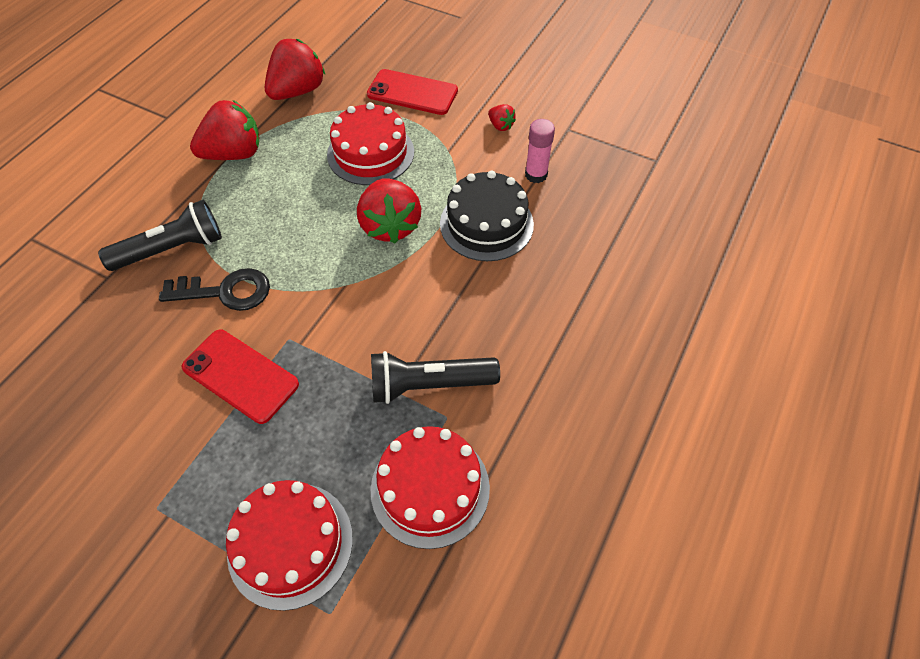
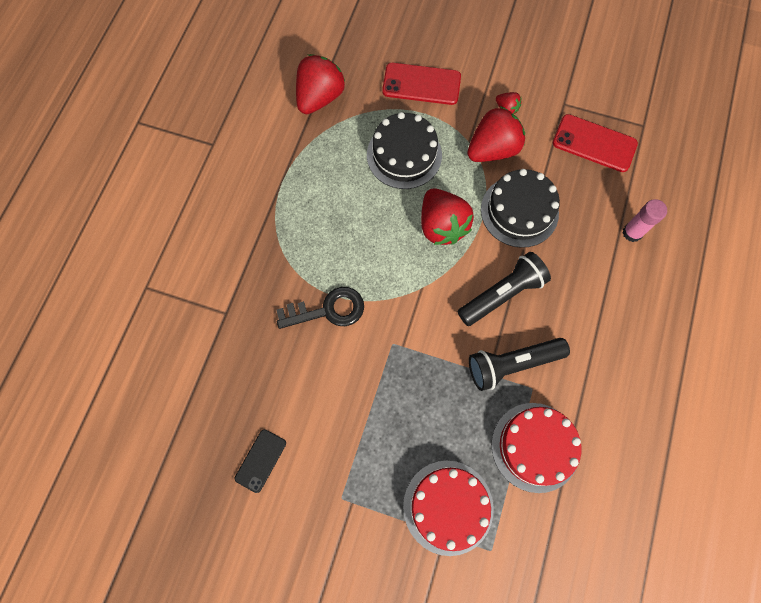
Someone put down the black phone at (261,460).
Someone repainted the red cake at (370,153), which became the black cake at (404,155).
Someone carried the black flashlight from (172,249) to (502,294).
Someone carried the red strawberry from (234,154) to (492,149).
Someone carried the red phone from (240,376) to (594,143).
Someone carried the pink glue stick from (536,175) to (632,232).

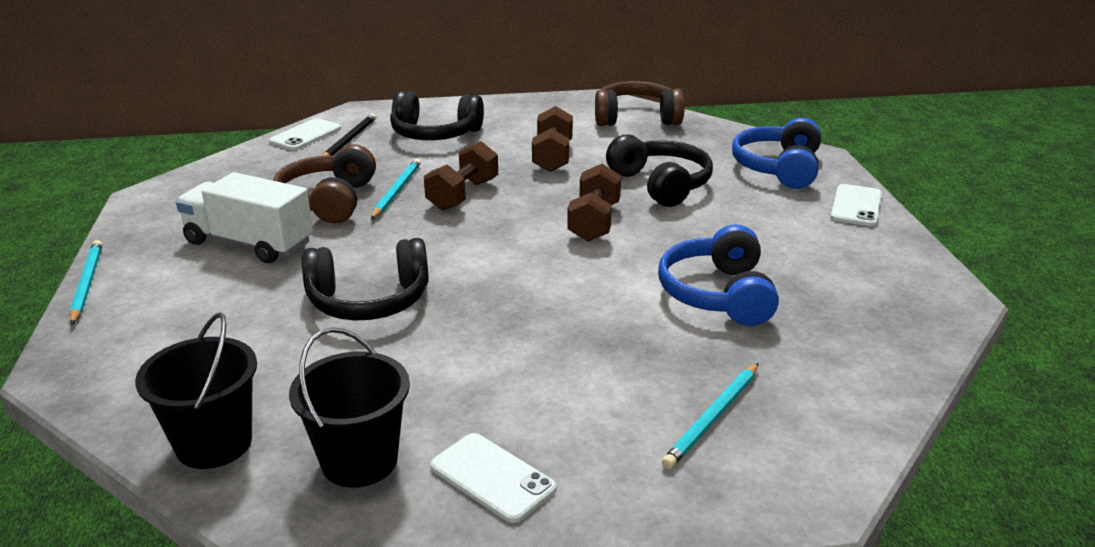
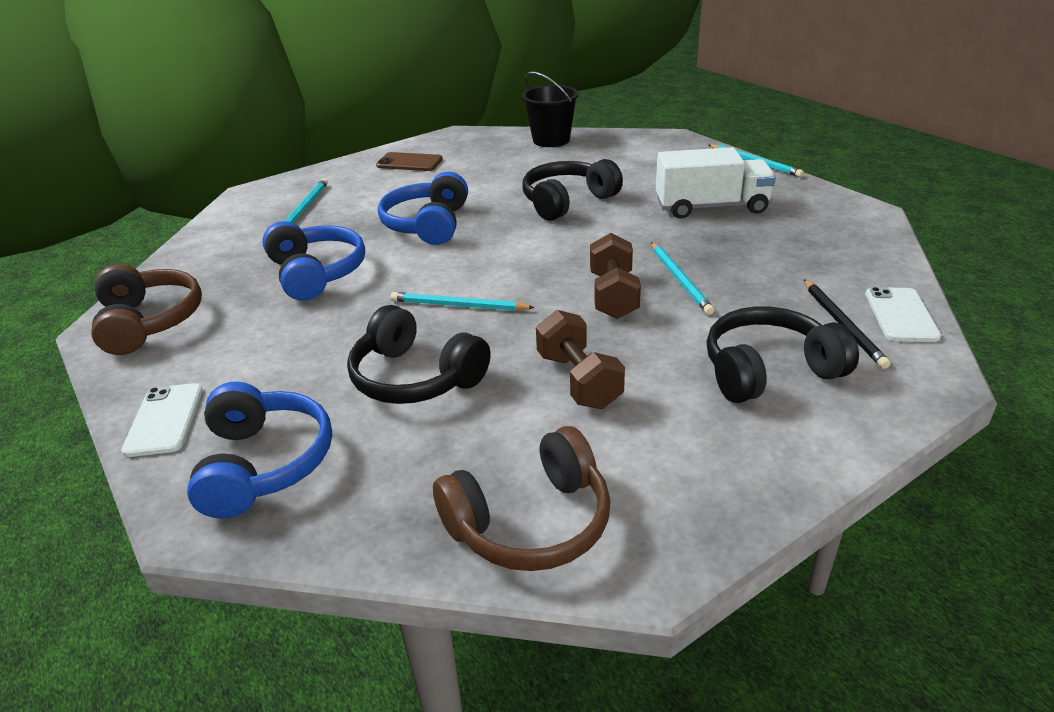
Someone carried the brown headphones from (328,201) to (149,322).
Someone repainted the white phone at (492,477), which became the brown phone at (409,163).
Someone put down the blue headphones at (428,224).
Someone swapped the brown dumbbell at (594,222) for the turquoise pencil at (458,305).
Someone took away the black bucket at (359,461).

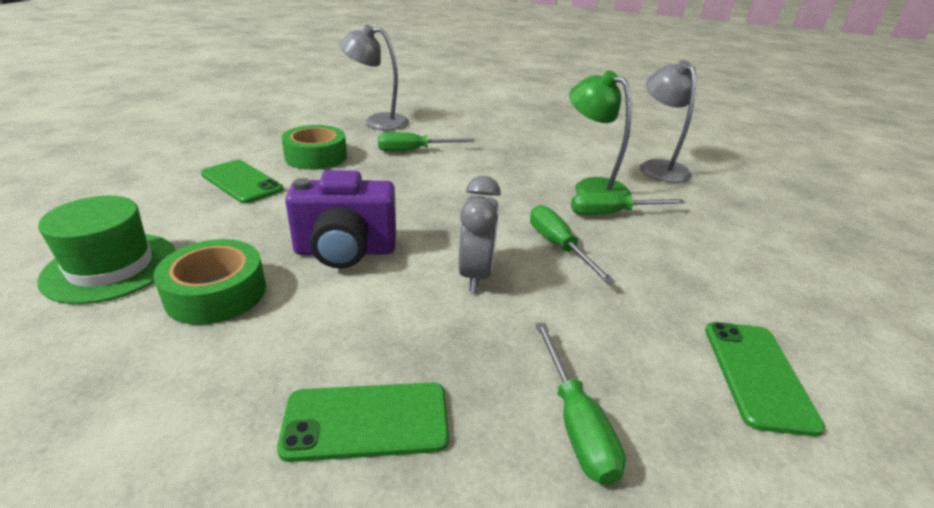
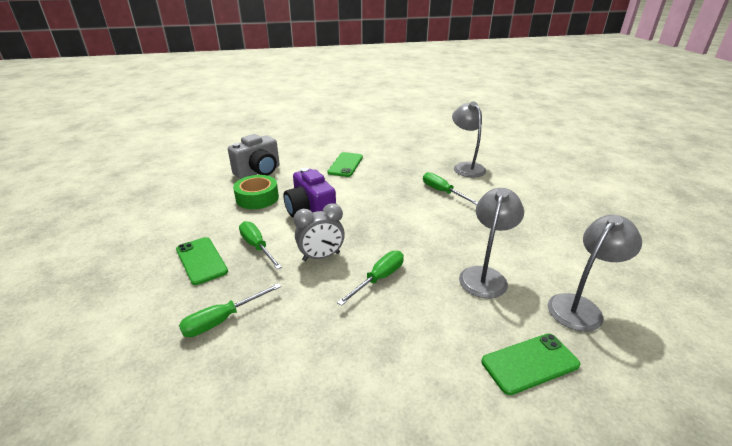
Someone swapped the green hat at (110,267) for the grey camera at (259,172).
Someone carried the green screwdriver from (612,213) to (257,246).
Someone repainted the green lamp at (592,187), which became the grey lamp at (485,275).
Someone carried the green phone from (757,375) to (530,363).
Someone took away the green tape at (316,157).

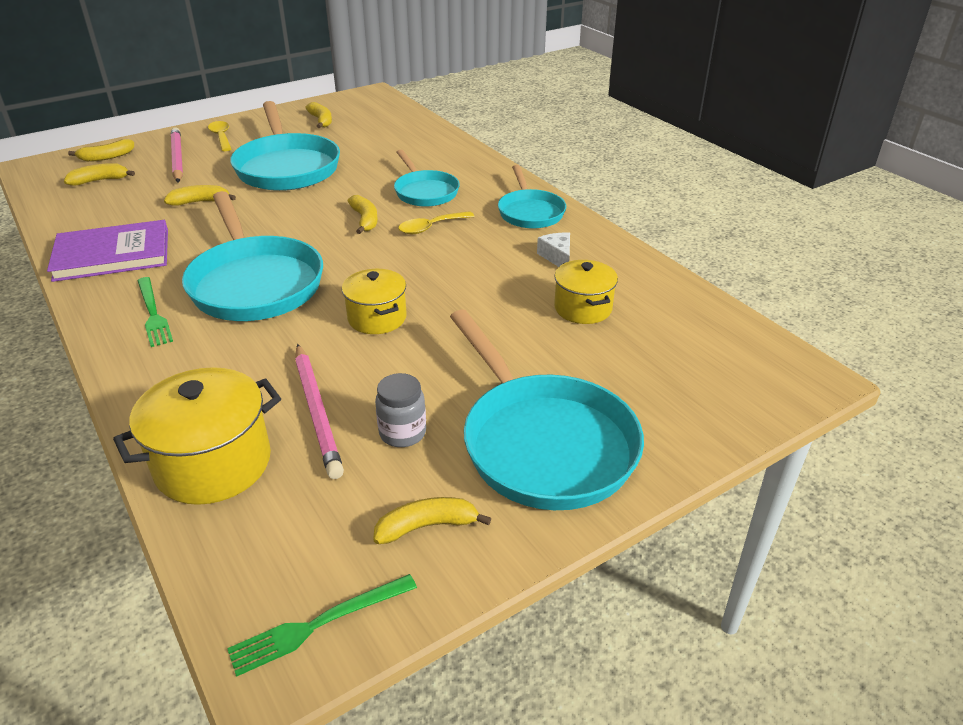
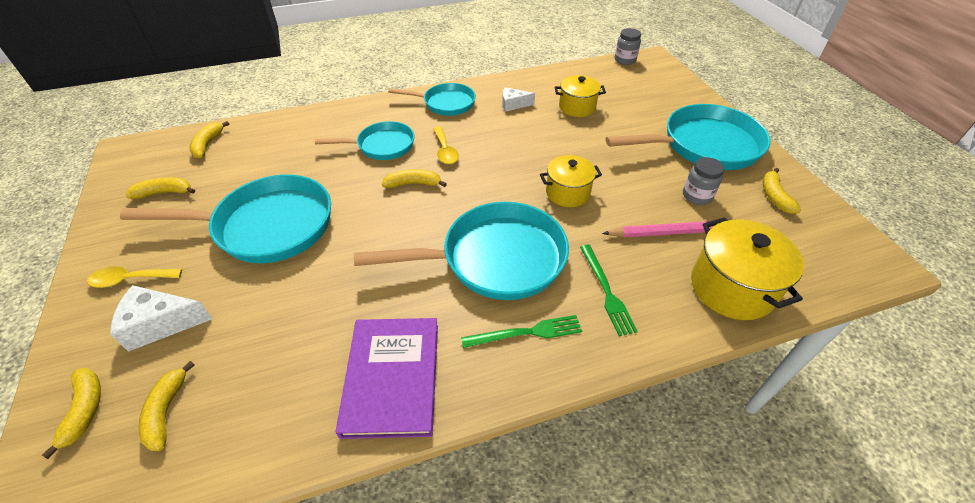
Someone swapped the pink pencil at (177,158) for the white cheese at (161,324).
Someone carried the yellow banana from (200,202) to (208,144).
Someone carried the green fork from (318,624) to (606,291).
Someone put down the grey jar at (625,60).

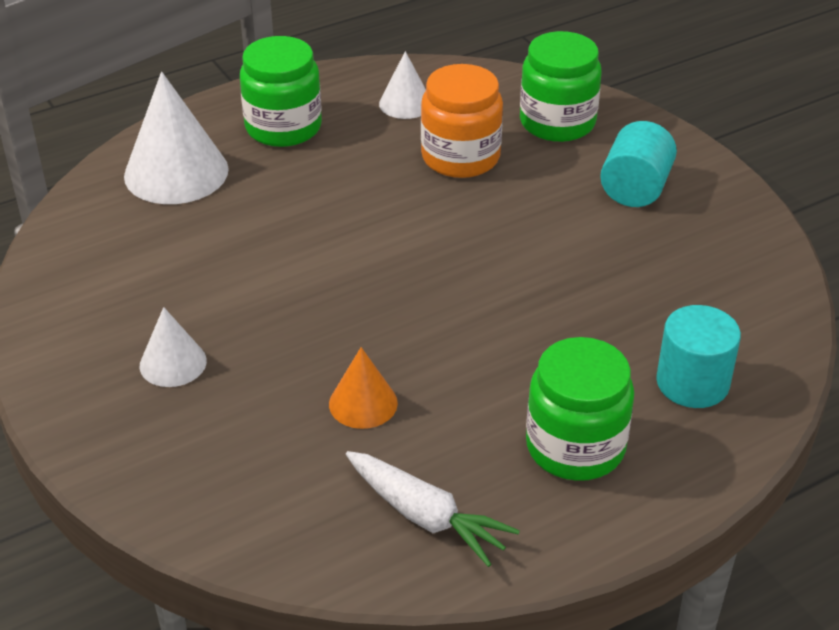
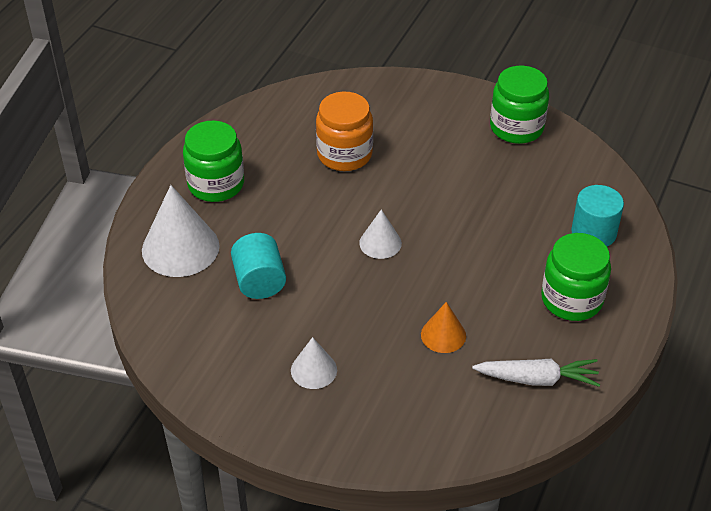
Someone carried the turquoise cylinder from (635,189) to (259,281).
Someone carried the white cone from (405,103) to (380,243).
Someone carried the green jar from (557,122) to (516,127).

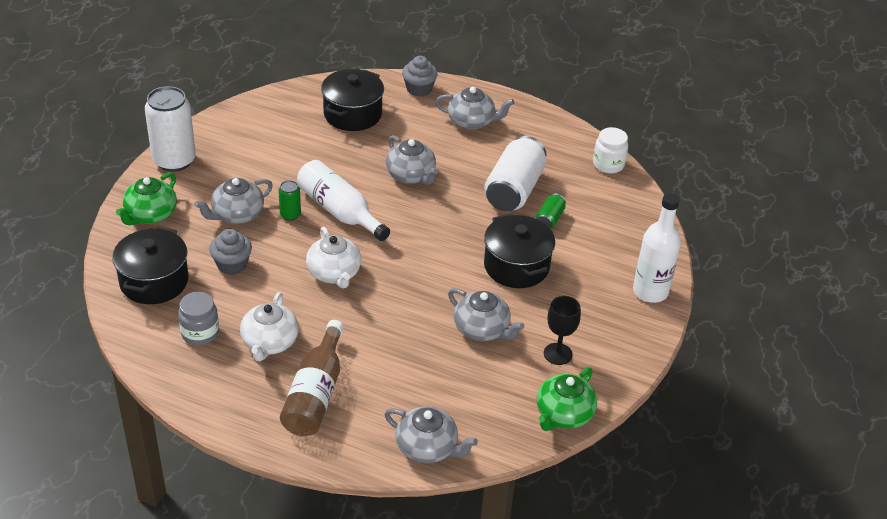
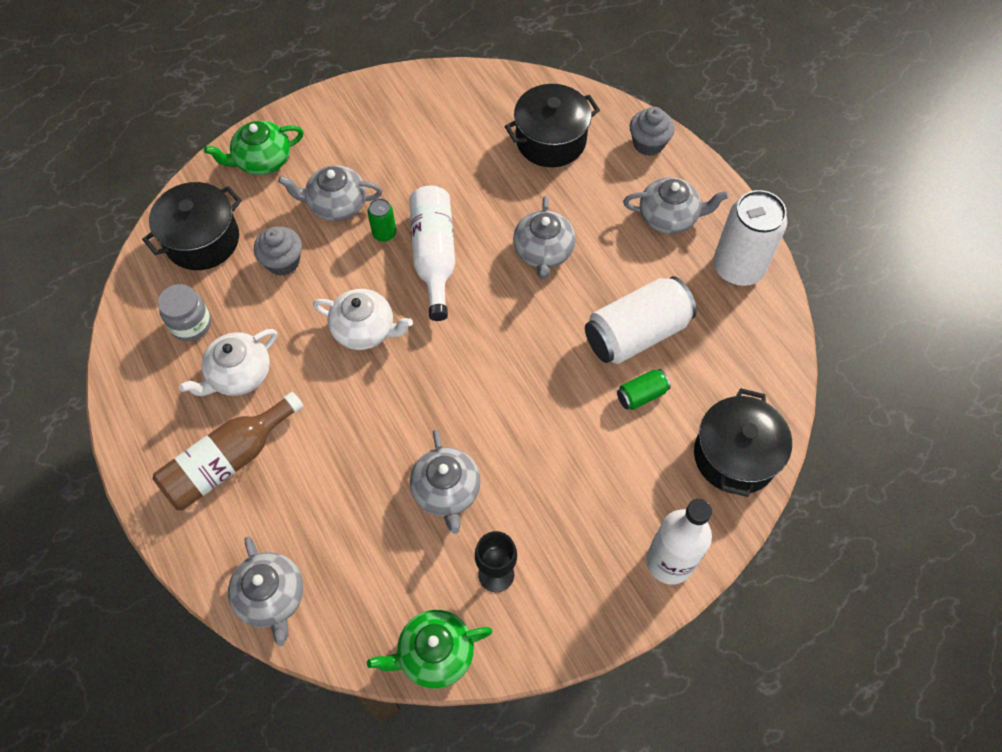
Someone rotated the white teapot at (334,273) by 90 degrees counterclockwise.
Someone rotated the grey teapot at (472,121) by 45 degrees counterclockwise.
Someone carried the black pot from (516,266) to (735,456).
Someone carried the white can from (174,161) to (738,268).
Someone took away the white jar at (608,164).

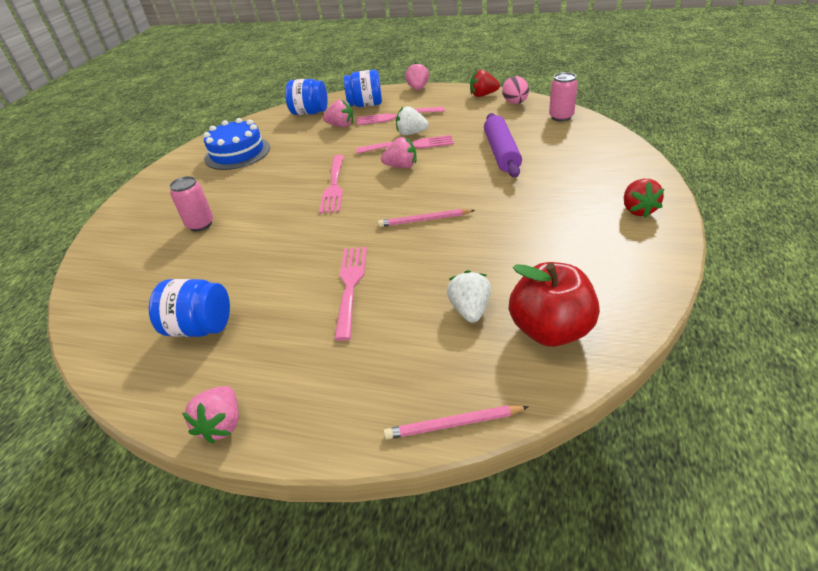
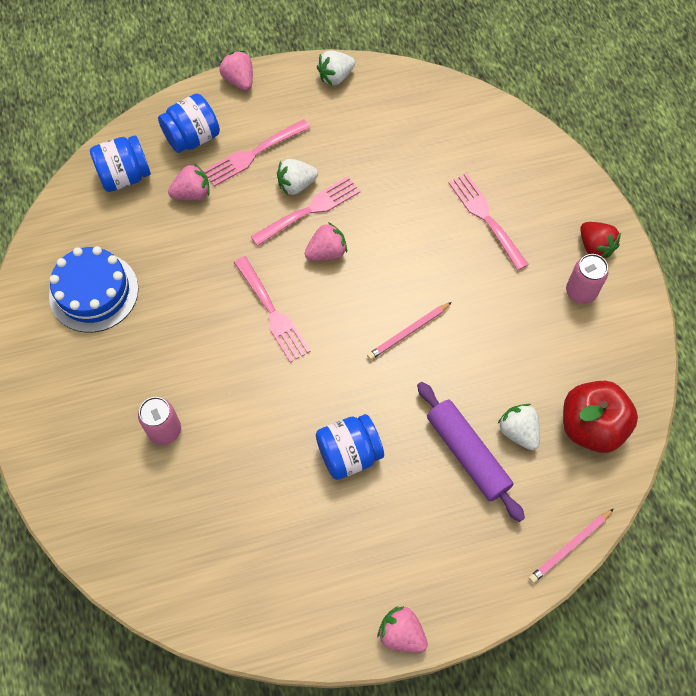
Someone carried the blue jar from (200,327) to (349,454).
Someone repainted the red strawberry at (483,95), which became the white strawberry at (335,77).
Someone rotated the pink strawberry at (222,425) by 150 degrees clockwise.
Someone carried the purple rolling pin from (501,153) to (467,454).
Someone carried the pink fork from (350,286) to (486,217).
Someone carried the pink can from (561,117) to (580,292).
Someone took away the pink egg at (515,103).

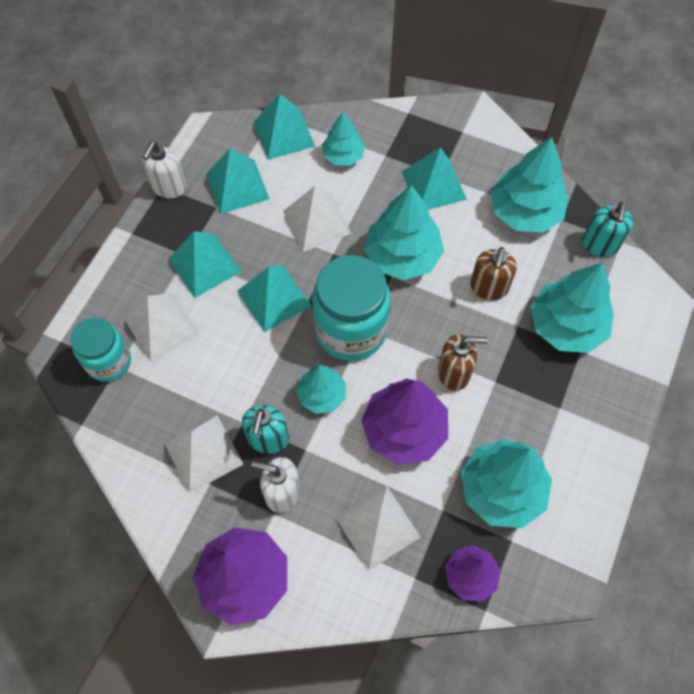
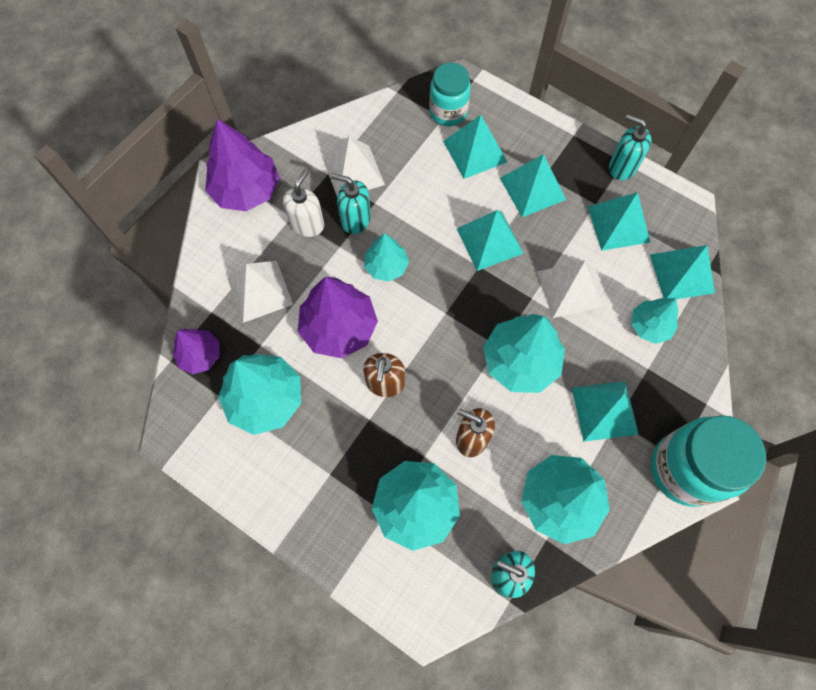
Someone repainted the white pyramid at (162,326), which became the turquoise pyramid at (475,151).
Someone repainted the white soap dispenser at (169,187), which became the turquoise soap dispenser at (622,167).
Someone carried the turquoise jar from (351,330) to (685,469).

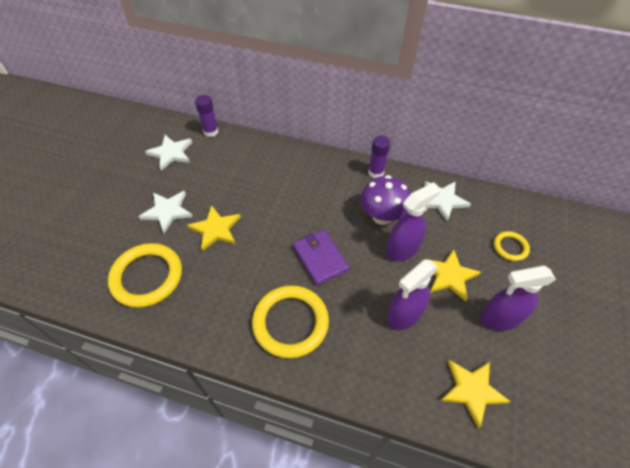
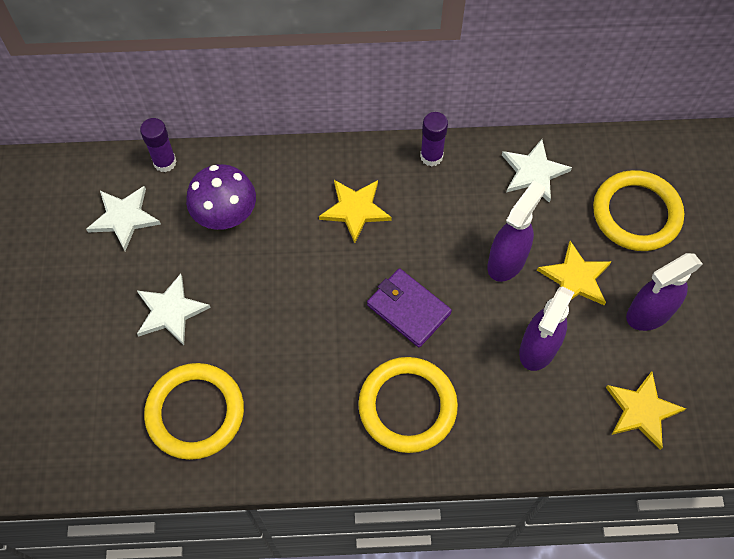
Someone carried the purple mushroom from (382,216) to (226,216).
Someone carried the yellow star from (215,229) to (355,209).
Someone scaled the yellow ring at (510,247) by 1.96.

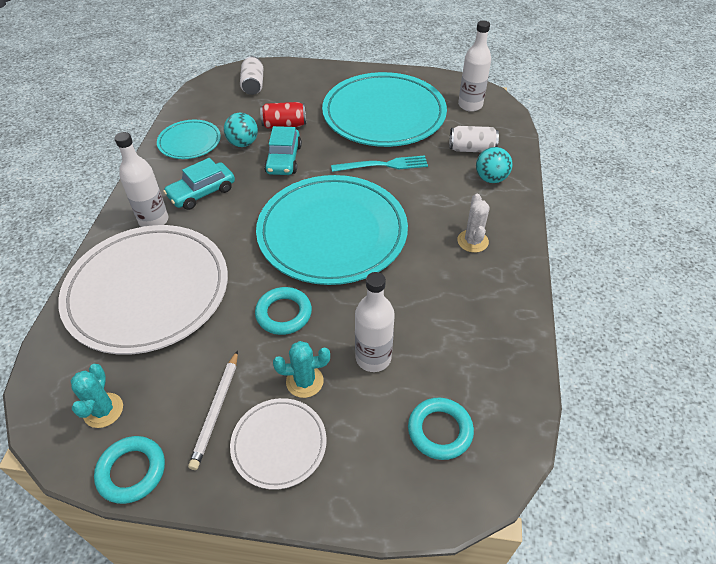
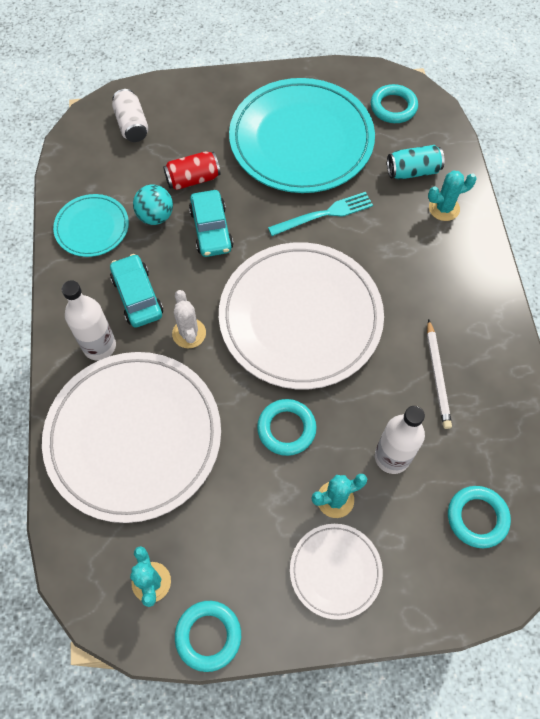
Someone rotated the turquoise car at (202,192) by 120 degrees clockwise.
Someone carried the white cactus from (472,241) to (189,333).
Someone repainted the turquoise plate at (332,233), which became the white plate at (300,318).
Someone swapped the white bottle at (470,105) for the turquoise ring at (393,107).
Someone repainted the white can at (471,149), which became the turquoise can at (412,171).
Someone carried the white pencil from (216,410) to (437,376).
Someone swapped the turquoise ball at (491,179) for the turquoise cactus at (444,208).

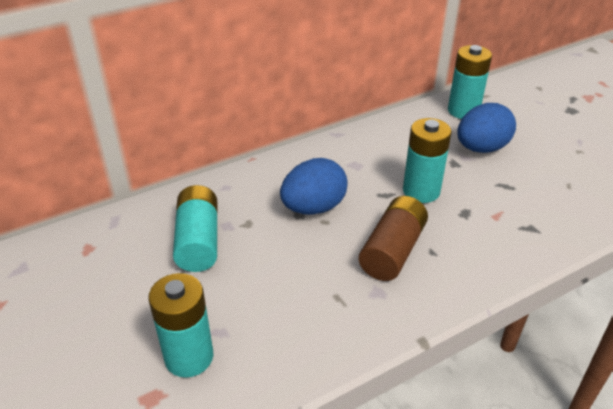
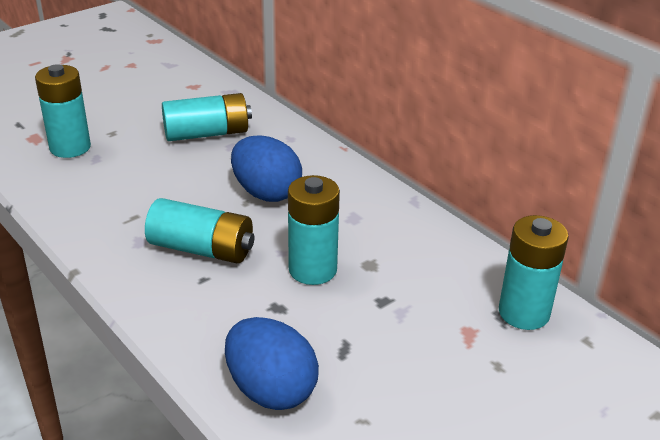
Someone repainted the brown battery at (392,250), which became the turquoise battery at (202,249).
Someone carried the blue egg from (481,148) to (271,390).

